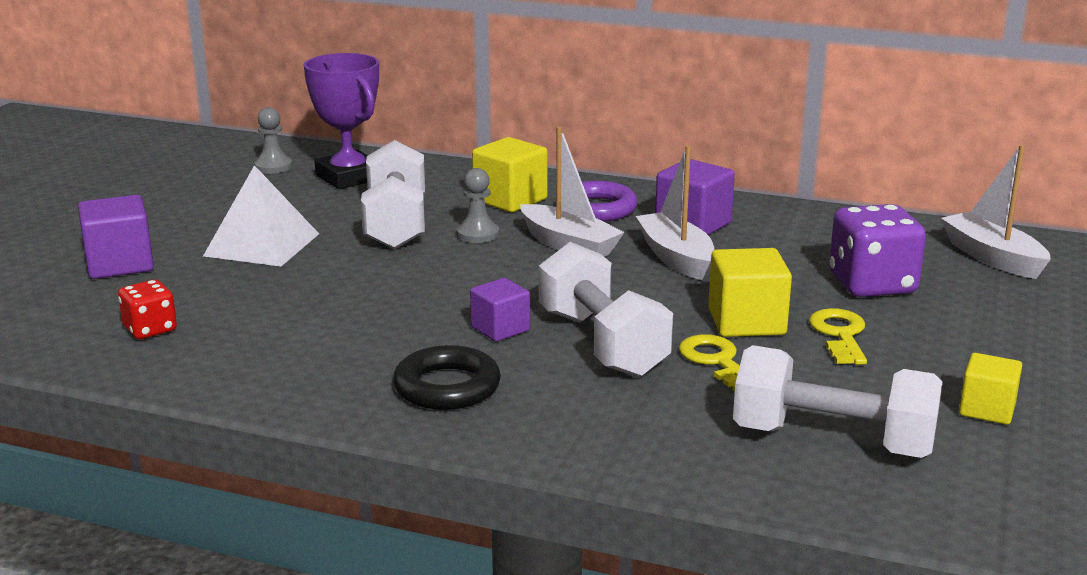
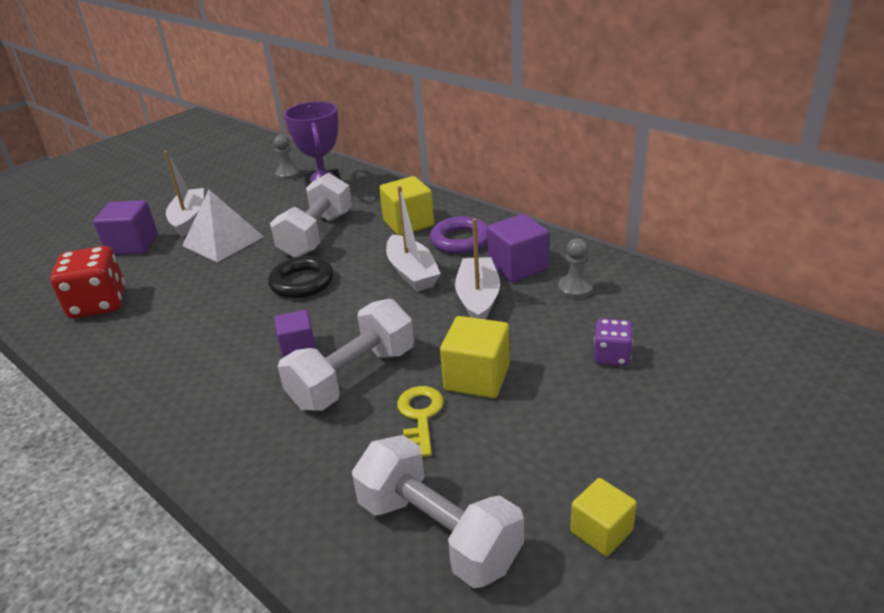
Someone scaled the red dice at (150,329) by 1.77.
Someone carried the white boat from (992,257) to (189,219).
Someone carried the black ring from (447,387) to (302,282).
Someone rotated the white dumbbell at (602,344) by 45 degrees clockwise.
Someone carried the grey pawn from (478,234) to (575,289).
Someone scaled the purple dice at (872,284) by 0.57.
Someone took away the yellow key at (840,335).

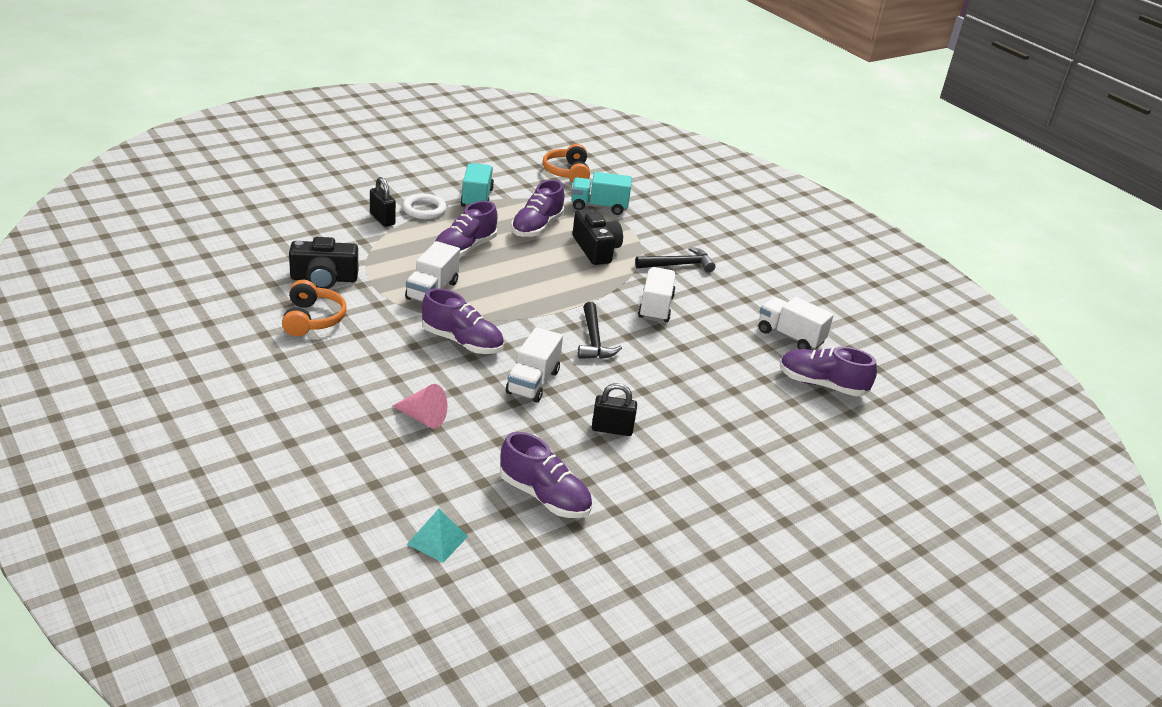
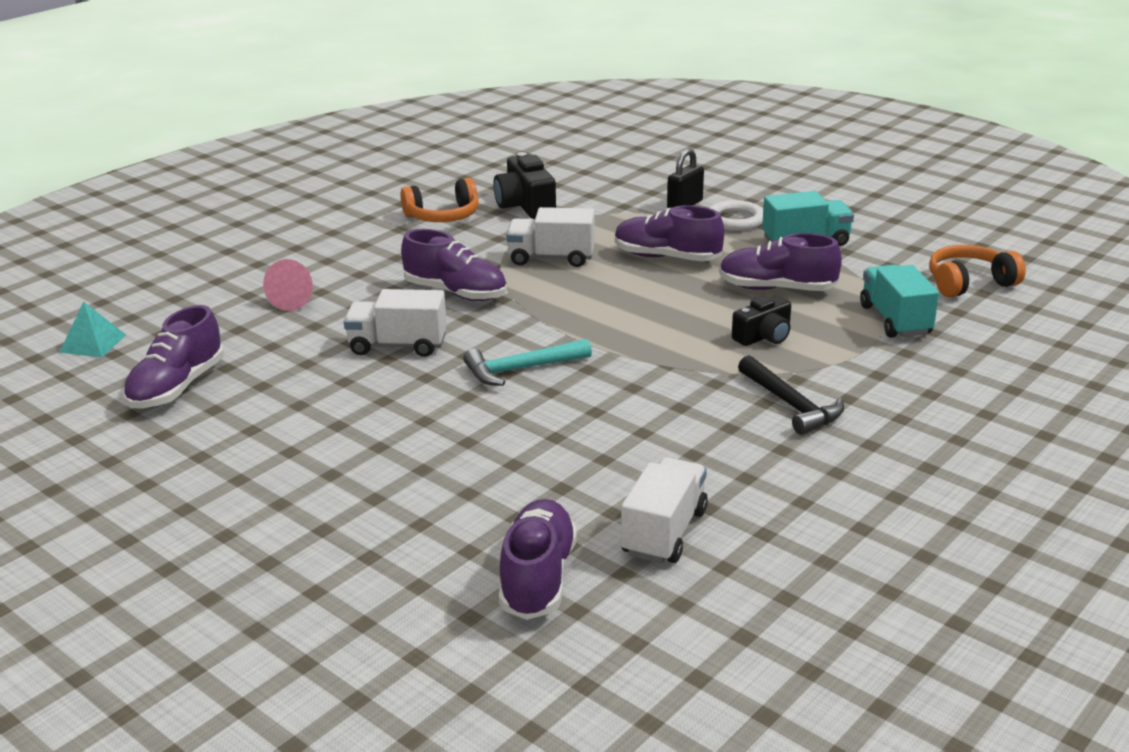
Someone rotated the purple shoe at (462,342) by 75 degrees counterclockwise.
Someone repainted the black hammer at (593,340), which became the turquoise hammer at (521,369).
Someone scaled the black camera at (596,249) by 0.66.
Someone took away the black padlock at (612,429).
Someone took away the white truck at (655,307).

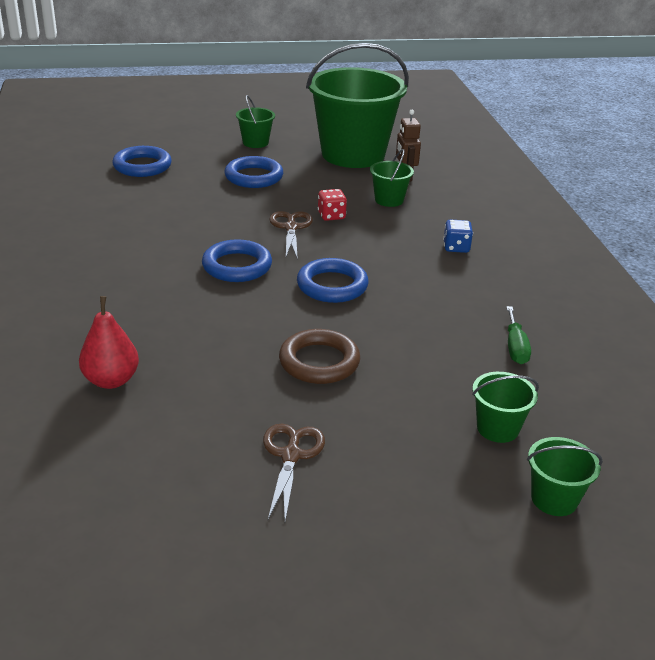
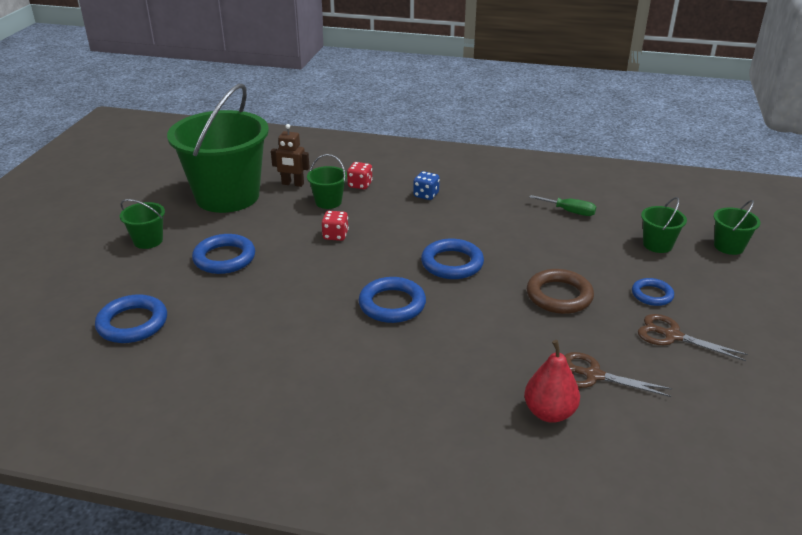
Someone put down the red dice at (360,185).
Someone carried the brown scissors from (291,228) to (593,375).
Someone put down the blue ring at (652,295).

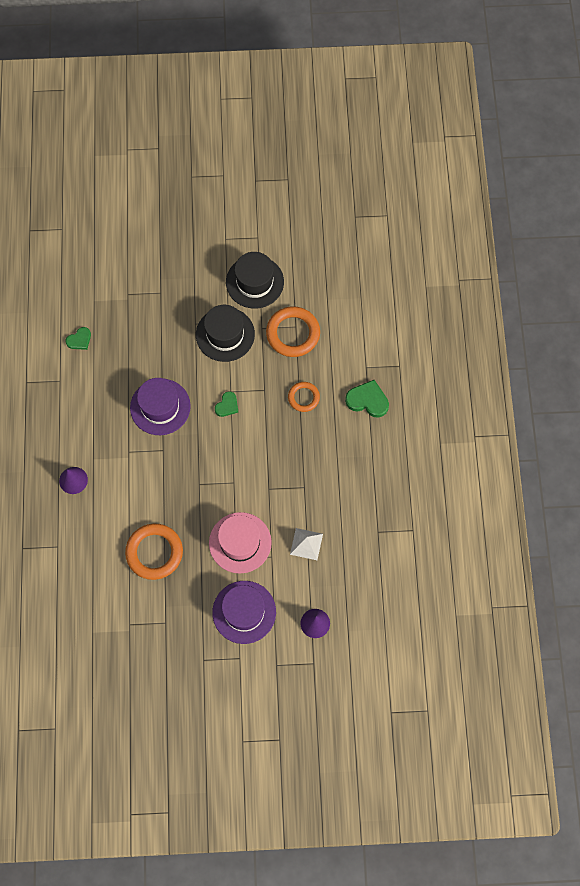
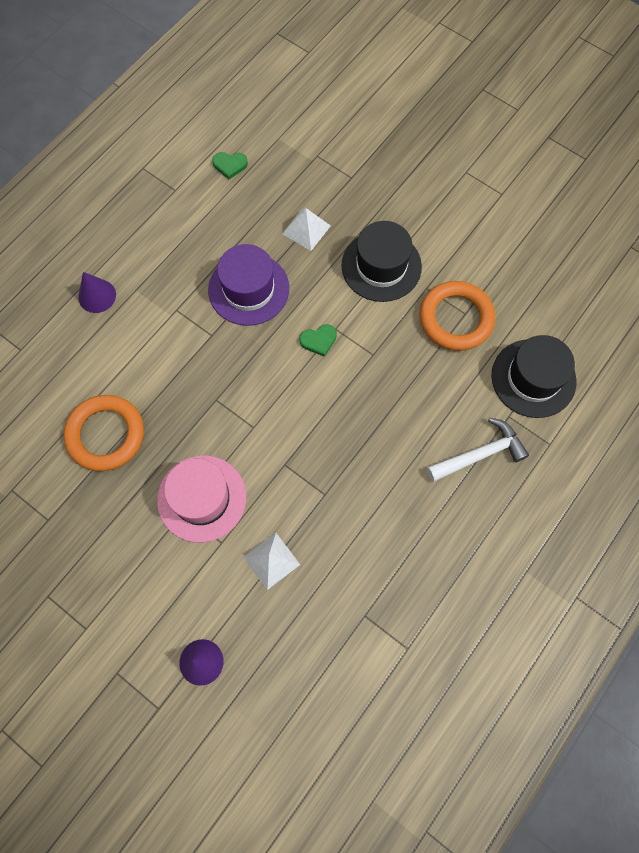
Someone put down the white pyramid at (306,229).
Someone swapped the green heart at (367,400) for the white hammer at (479,454).
Someone carried the black hat from (254,282) to (533,378).
Someone took away the purple hat at (244,612).
Someone took away the orange ring at (303,397).

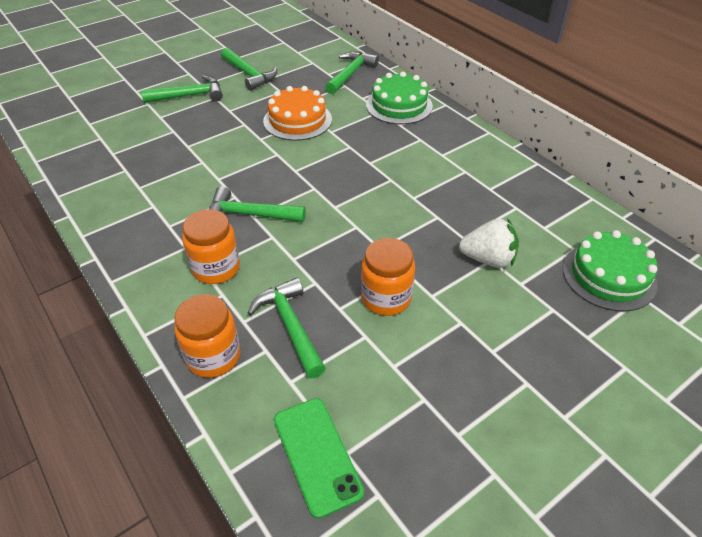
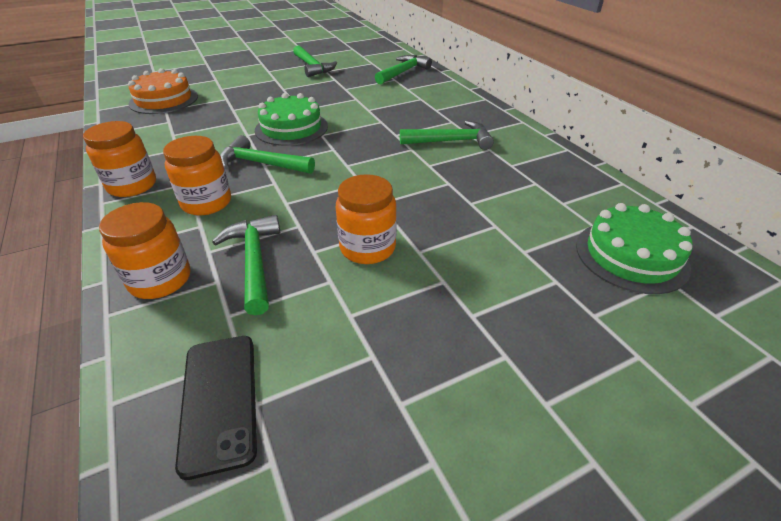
Someone put down the orange jar at (132,185).
Someone carried the orange cake from (297,120) to (164,100).
Someone repainted the green phone at (317,455), which became the black phone at (219,400).
Someone carried the green cake from (399,105) to (291,128).
Someone carried the green hammer from (190,96) to (451,141).
Someone took away the white strawberry at (488,259).

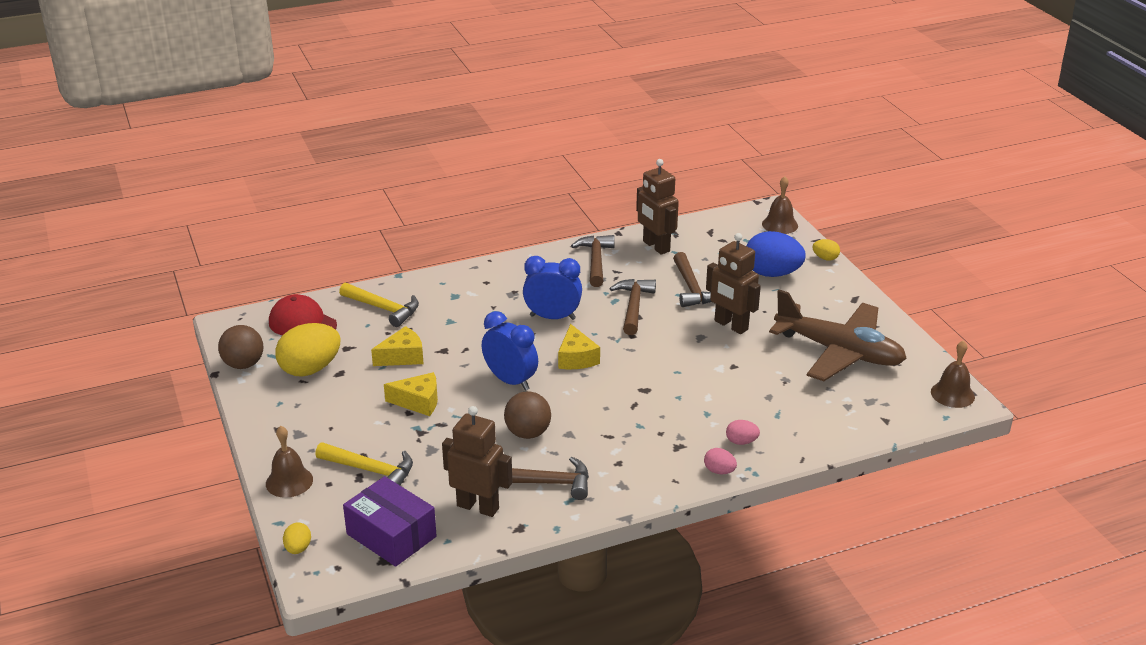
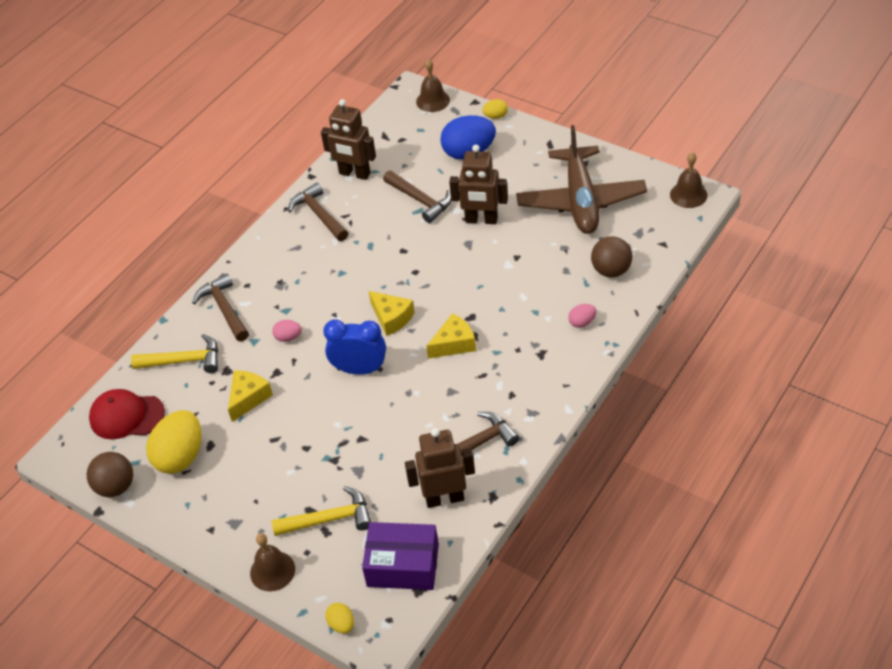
Someone carried the brown hammer from (633,306) to (224,309).
Someone carried the pink egg from (719,471) to (288,337).
Someone carried the yellow cheese from (418,402) to (454,344).
Someone rotated the brown plane at (839,352) by 90 degrees clockwise.
Someone carried the brown ball from (528,433) to (611,270).
Someone took away the blue clock at (552,317).

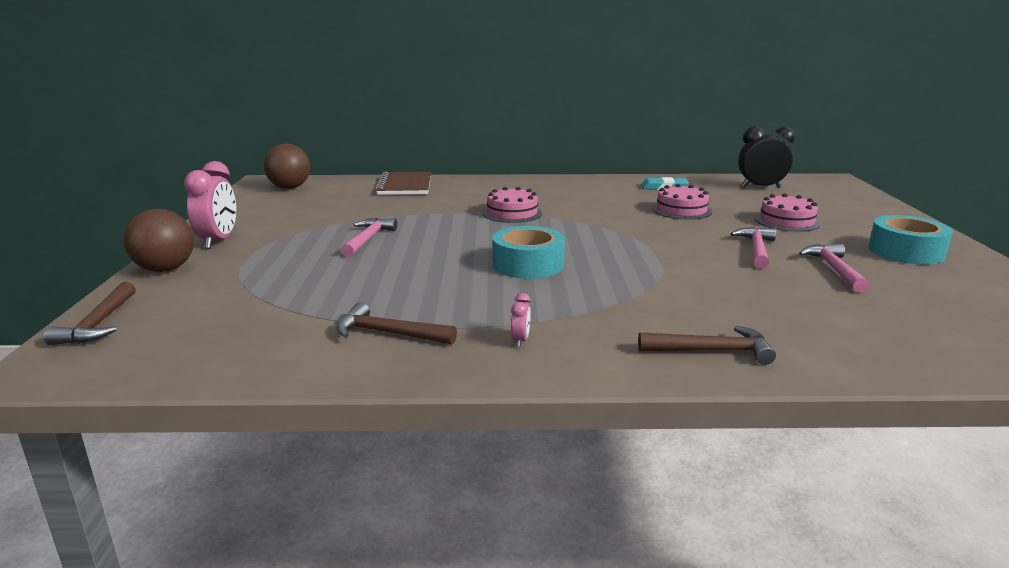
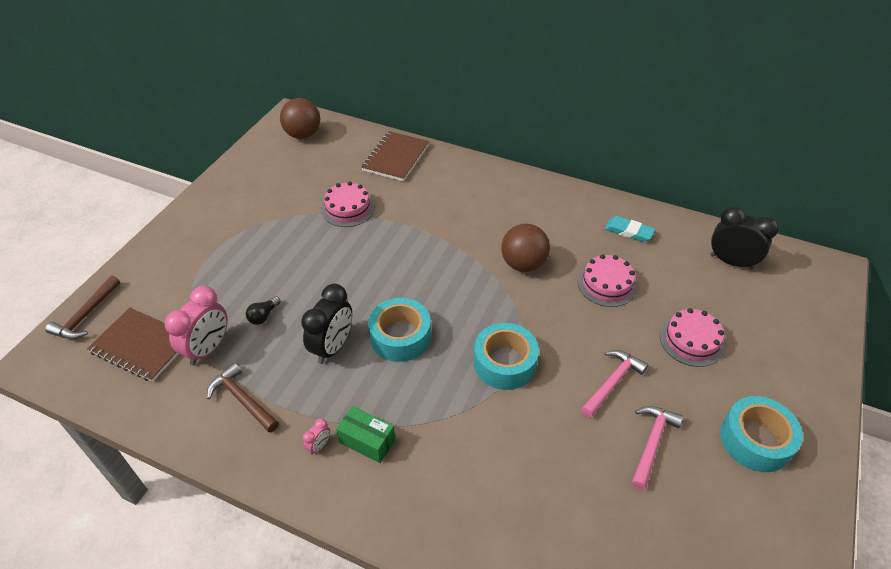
Someone put down the brown notebook at (142,345).
Someone carried the pink clock from (218,241) to (208,349).
Someone put down the black light bulb at (263,316).
Someone put down the black clock at (332,347).
Someone carried the pink cake from (512,213) to (348,209).
Someone put down the green box at (367,441).
Someone put down the turquoise tape at (504,363).
Someone carried the brown ball from (165,269) to (523,264).
Someone took away the pink hammer at (368,239).
Someone took away the brown hammer at (712,351).

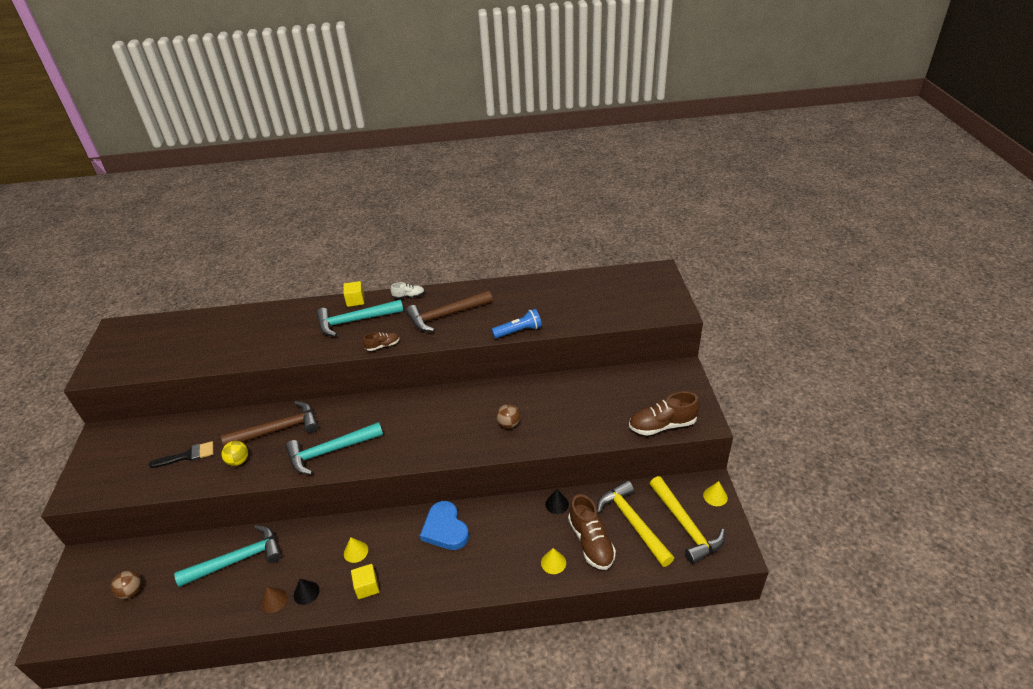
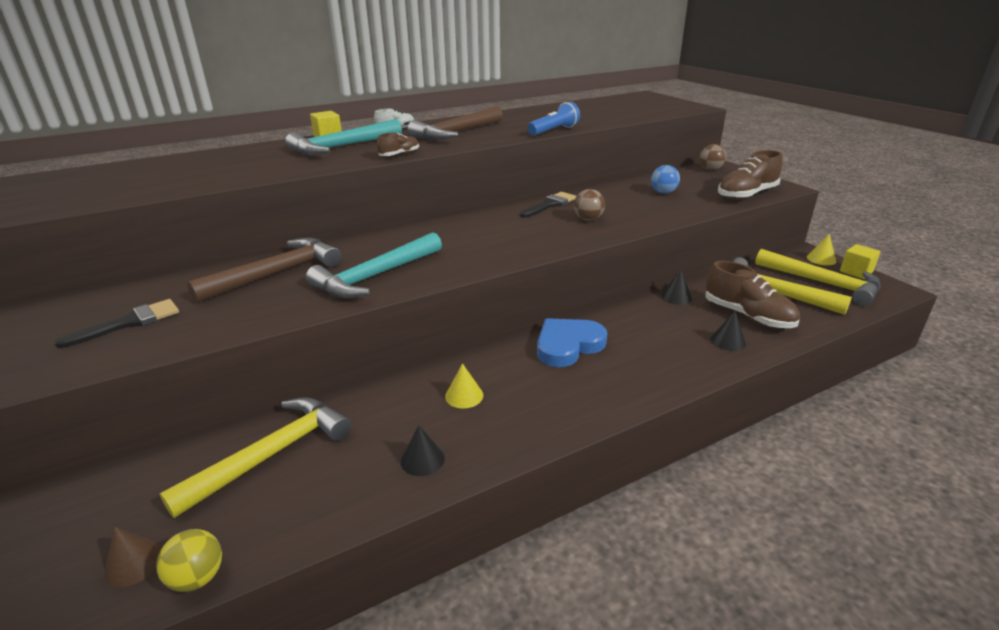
Someone carried the brown cone from (274,600) to (134,563).
Someone carried the yellow ball from (238,461) to (198,577).
Someone repainted the turquoise hammer at (238,560), which became the yellow hammer at (271,454).
Someone put down the black brush at (550,205).
Someone rotated the blue heart at (445,529) by 105 degrees clockwise.
Someone put down the blue ball at (663,192).
Someone carried the brown ball from (131,591) to (710,169).
Someone repainted the yellow cone at (553,562), which became the black cone at (728,341).
Someone carried the yellow cube from (367,587) to (856,272).

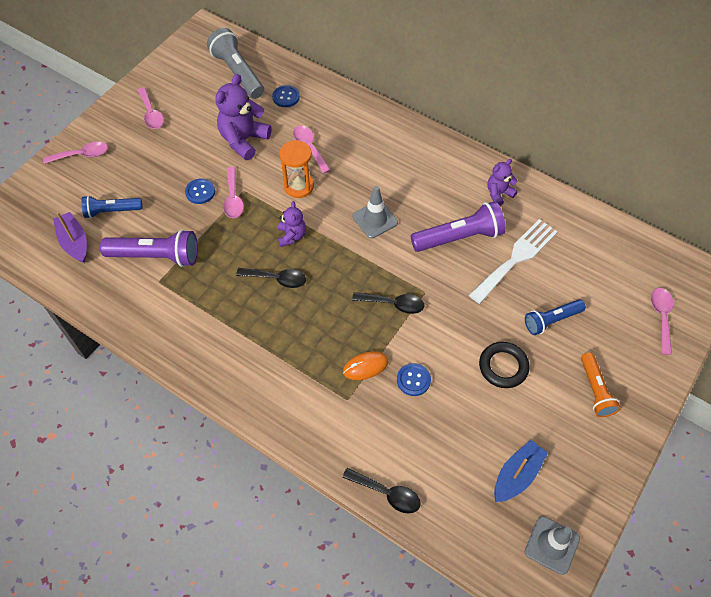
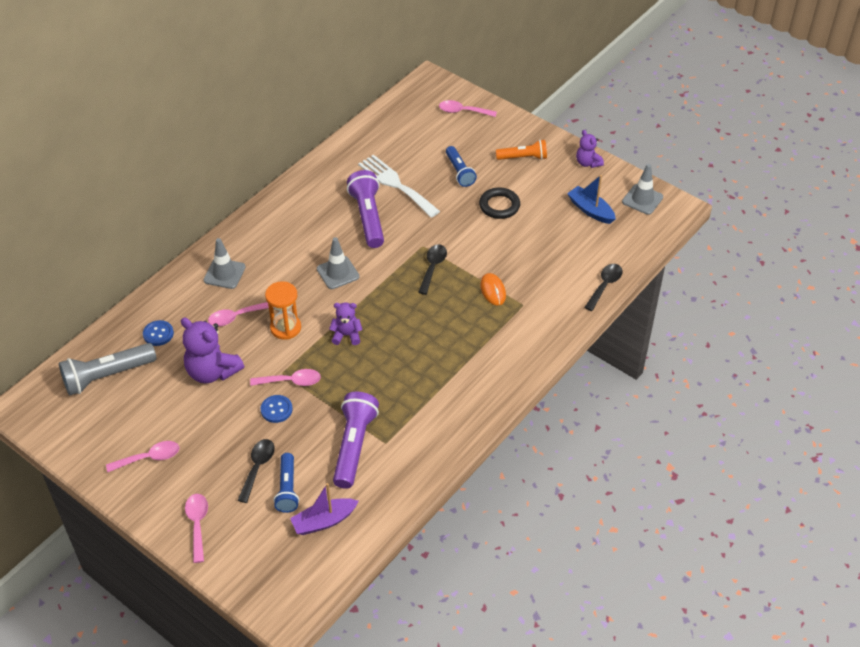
Someone put down the grey traffic cone at (224,273).
Someone carried the black spoon from (276,279) to (257,468).
Someone carried the purple teddy bear from (498,194) to (587,163).
Someone took away the blue button at (413,380).

